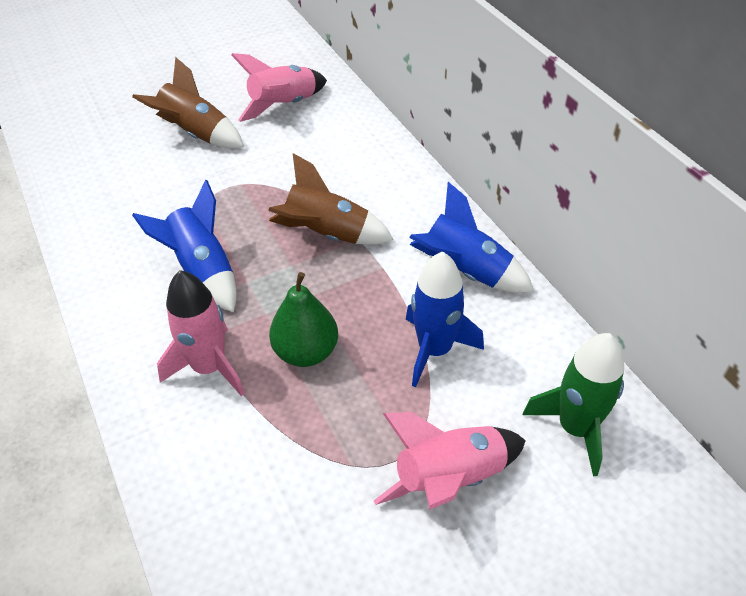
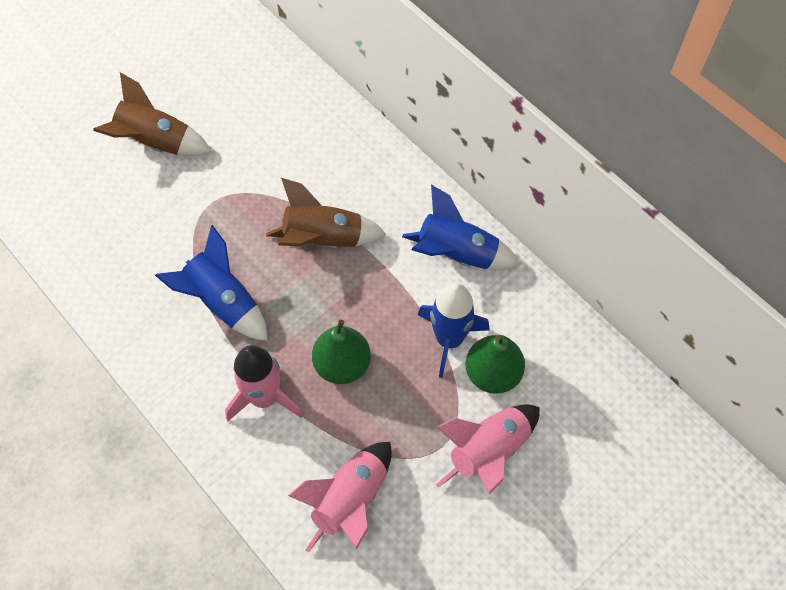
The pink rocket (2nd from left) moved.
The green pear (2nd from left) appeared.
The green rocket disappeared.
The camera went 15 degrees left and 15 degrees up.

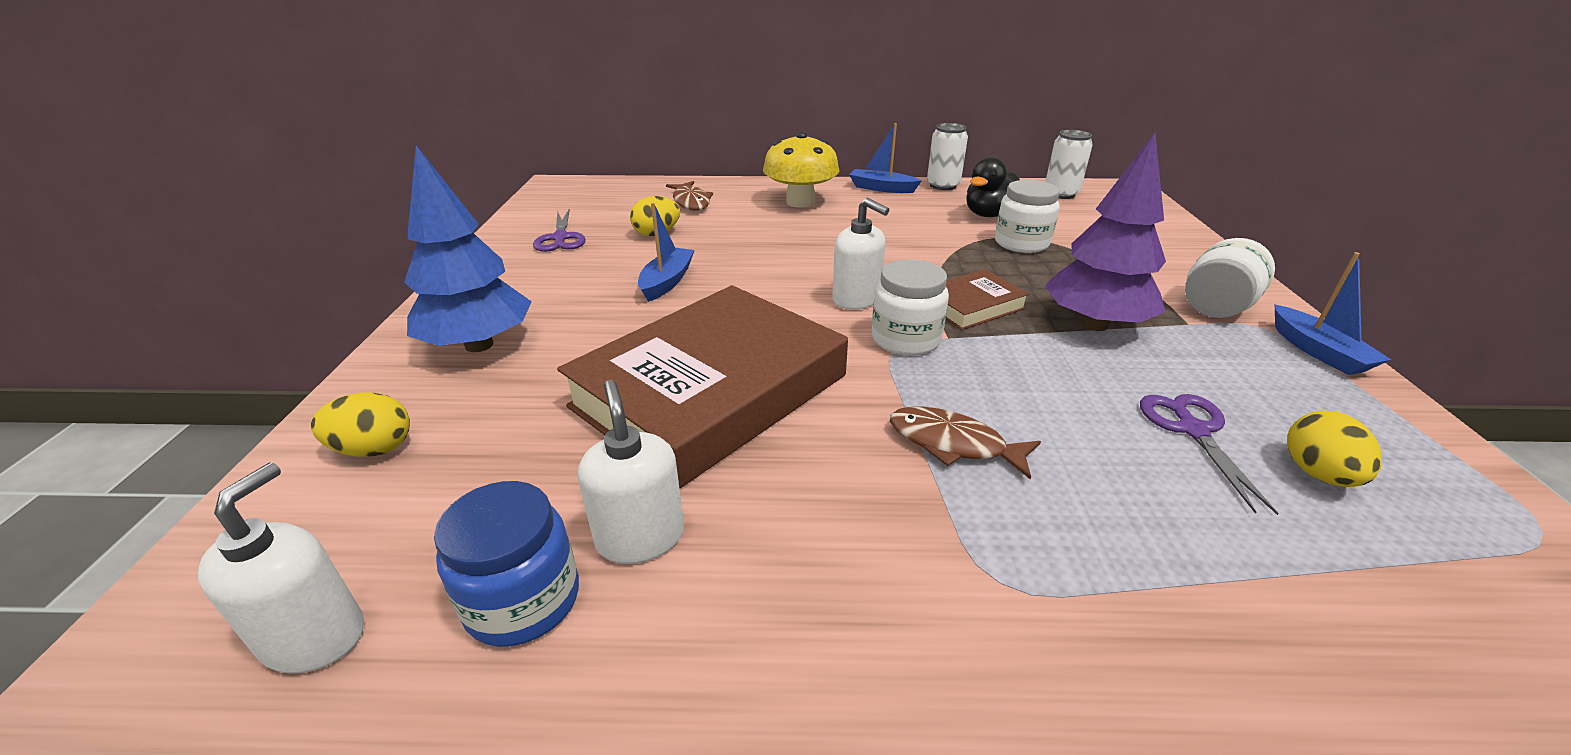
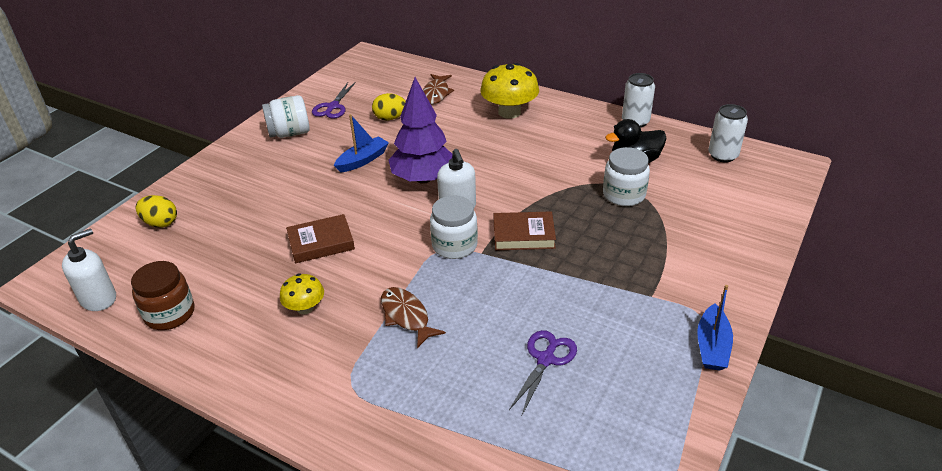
The blue jar became the brown jar.
The white jar (3rd from left in the first image) moved.
The yellow mushroom (1st from left) appeared.
The brown book (1st from left) changed to 0.45 times the size.
The purple tree moved.
The blue tree disappeared.
The white soap dispenser (2nd from left) disappeared.
The blue boat (2nd from left) disappeared.
The yellow egg (3rd from left) disappeared.
The camera went 30 degrees right and 5 degrees up.

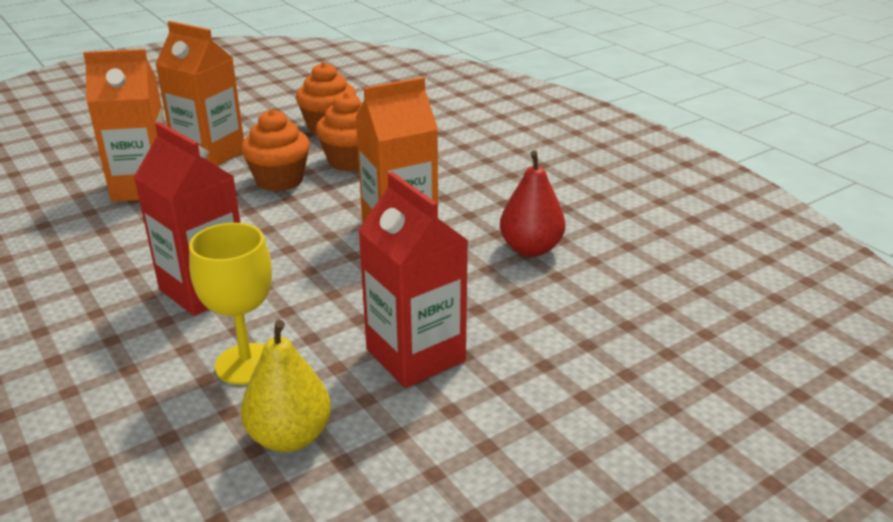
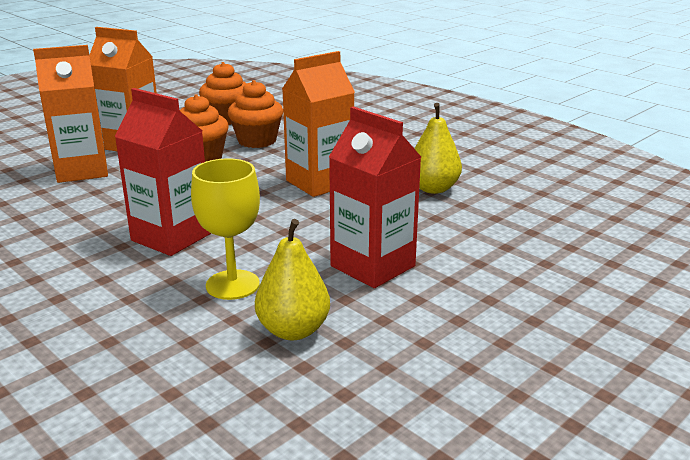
The red pear became the yellow pear (2nd from left).
The camera went 10 degrees left and 5 degrees down.

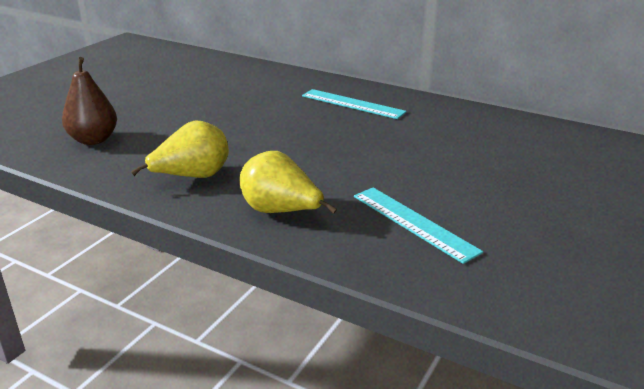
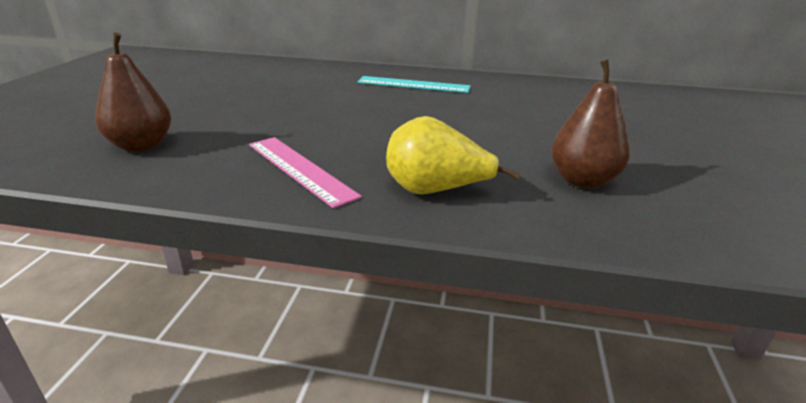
The yellow pear (1st from left) was replaced by the pink ruler.
The turquoise ruler (2nd from left) was replaced by the brown pear (2nd from left).
The camera went 20 degrees left and 0 degrees up.

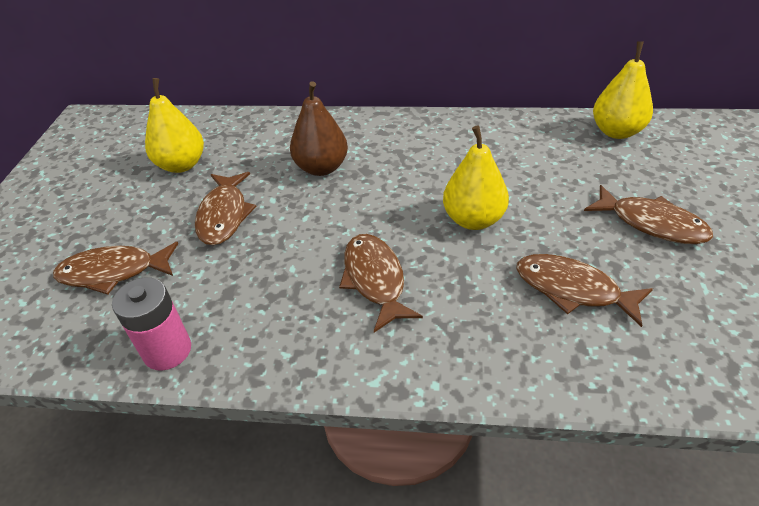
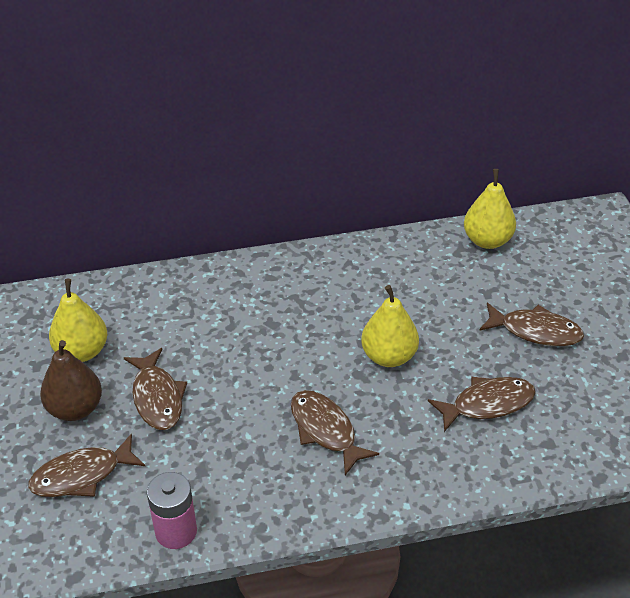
The brown pear moved.
The brown fish (4th from left) turned 150 degrees clockwise.
The camera went 20 degrees left and 0 degrees up.

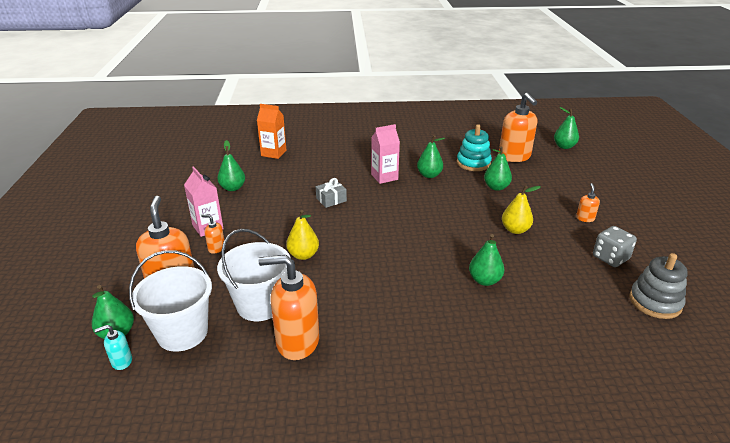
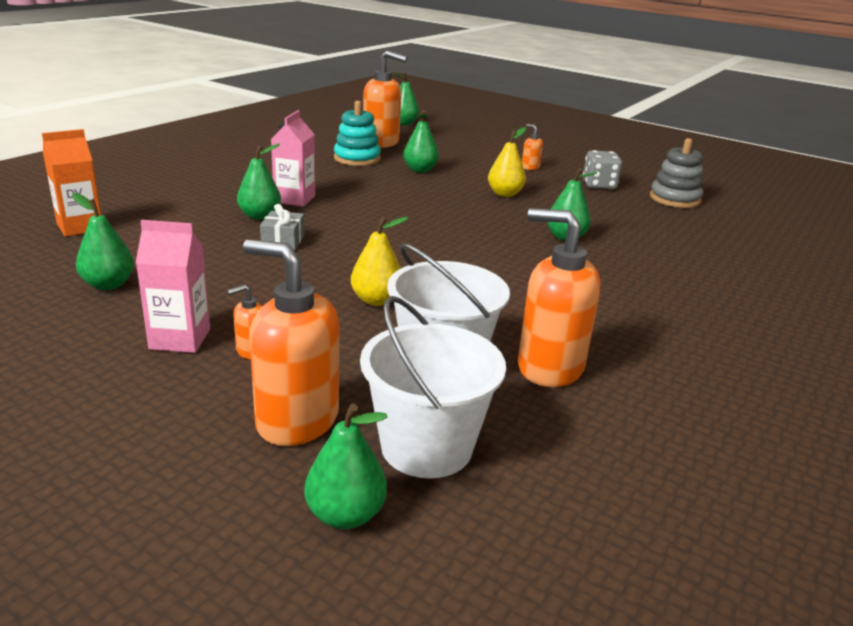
The green pear (3rd from left in the first image) moved.
The orange soap dispenser (3rd from left in the first image) turned 75 degrees clockwise.
The turquoise soap dispenser disappeared.
The camera went 55 degrees left and 5 degrees down.

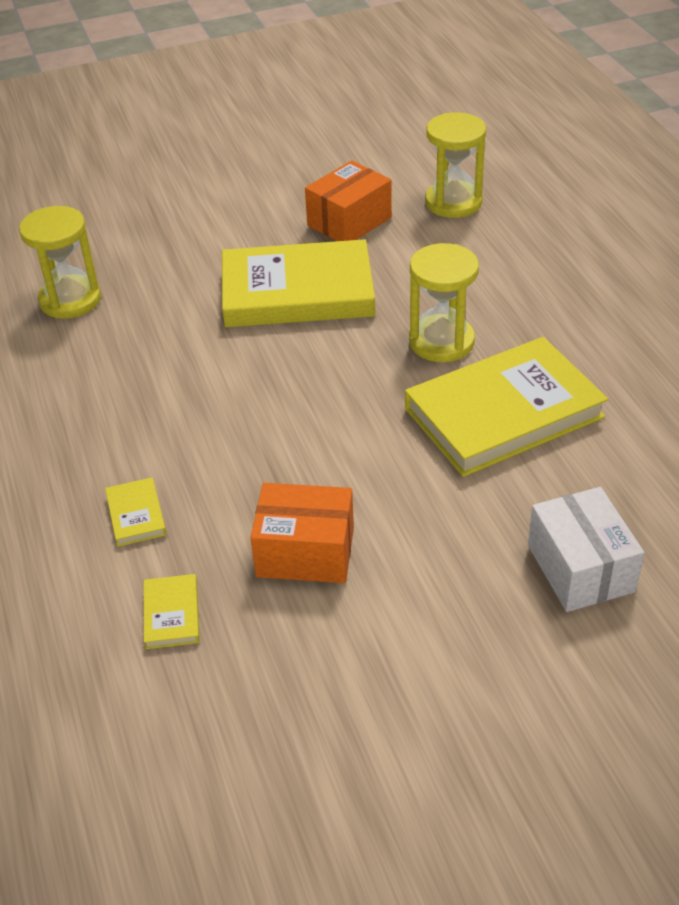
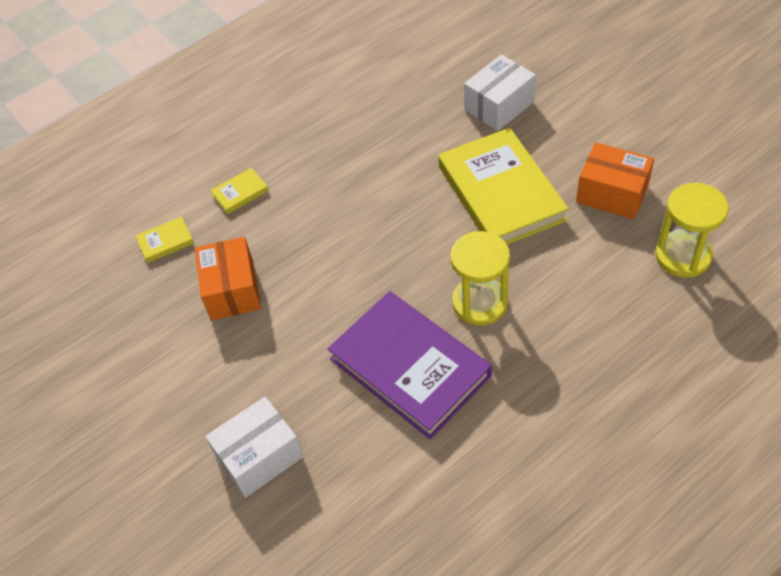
The yellow book (4th from left) became the purple book.
The white box (2nd from left) appeared.
The yellow hourglass (1st from left) disappeared.
The camera went 75 degrees right and 10 degrees up.

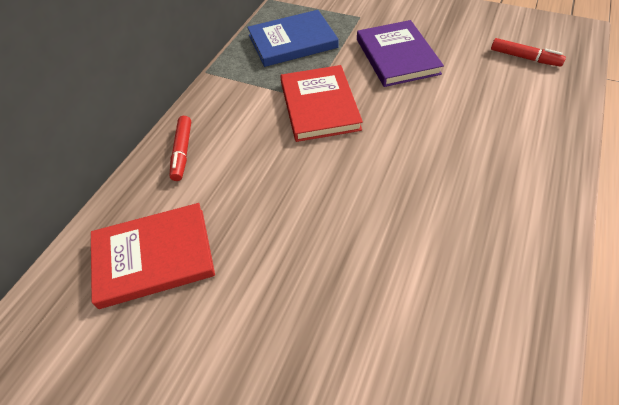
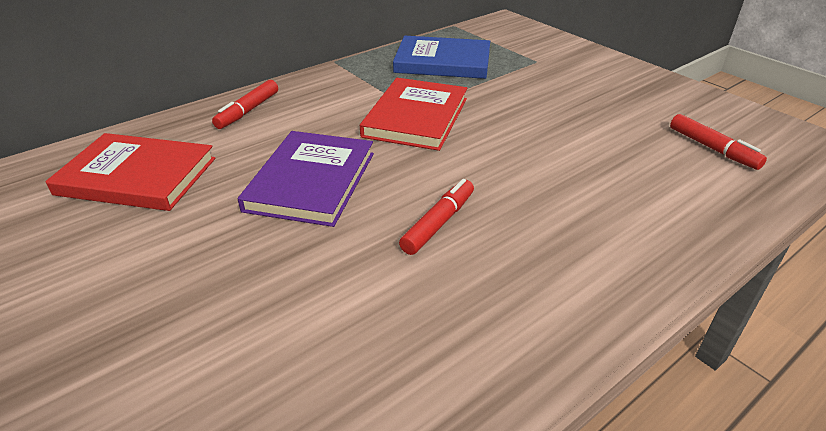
The purple book moved.
The red marker (2nd from left) appeared.
The camera went 25 degrees right and 15 degrees down.

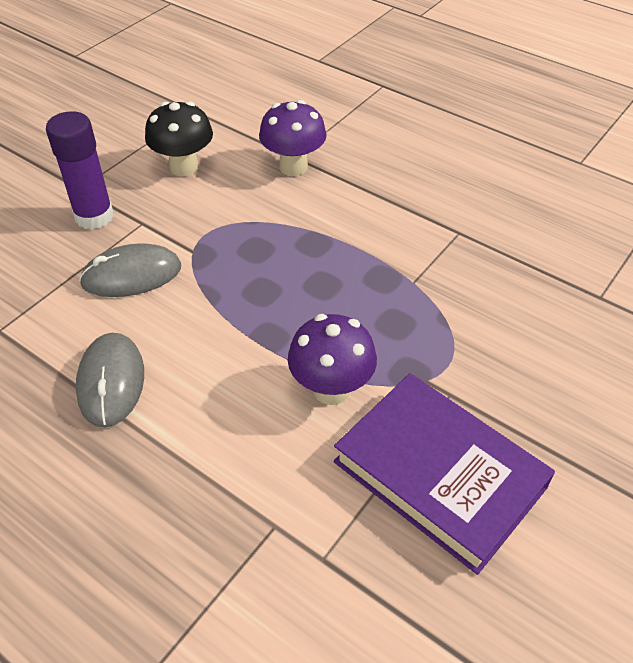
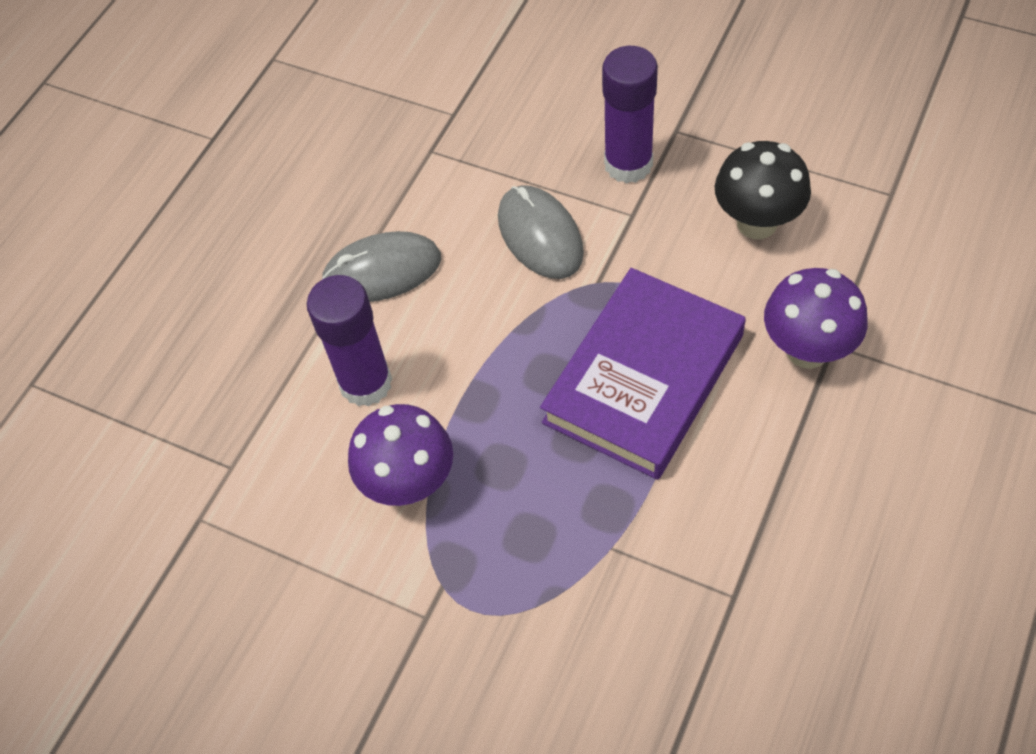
The purple glue stick (1st from left) appeared.
The purple book moved.
The camera went 85 degrees right and 10 degrees up.

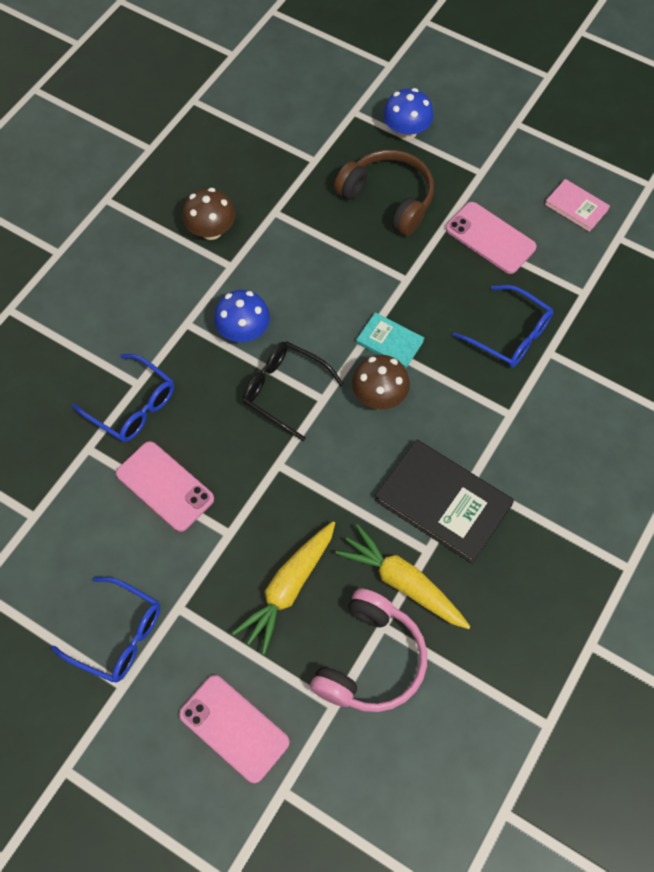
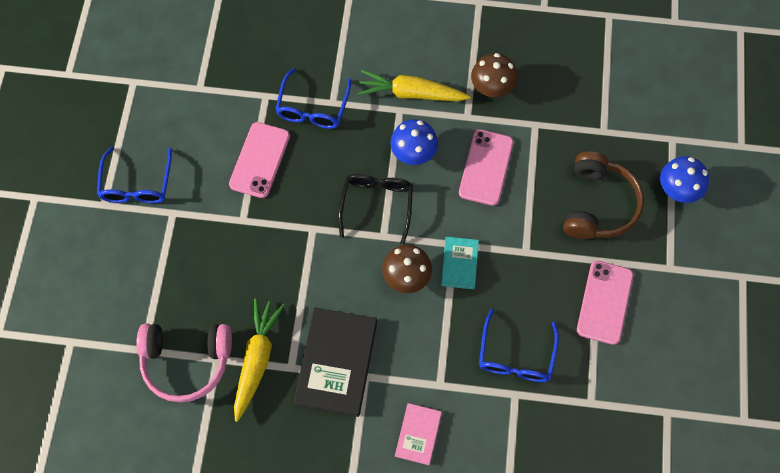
The yellow carrot (1st from left in the first image) moved.
The pink book moved.
The pink phone (2nd from left) moved.
The camera went 65 degrees right and 5 degrees up.

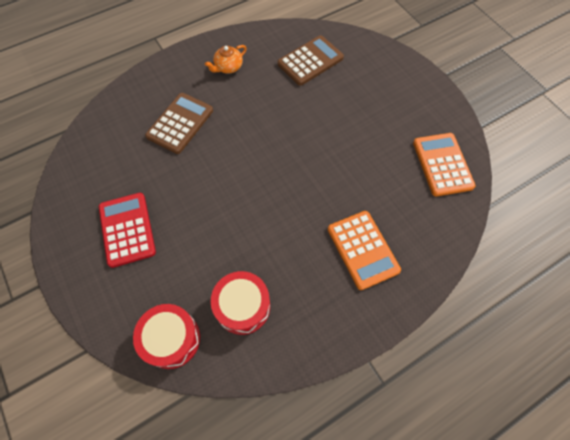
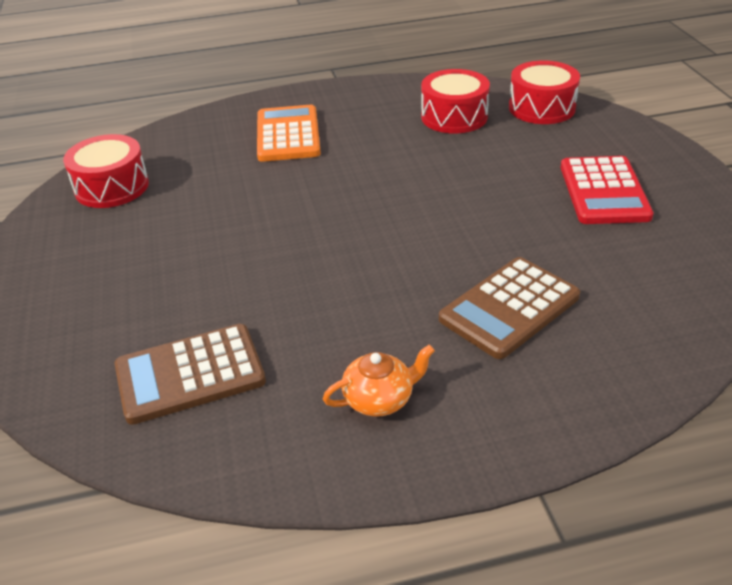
The orange calculator (2nd from left) was replaced by the red drum (1st from left).
The camera went 160 degrees left and 25 degrees down.

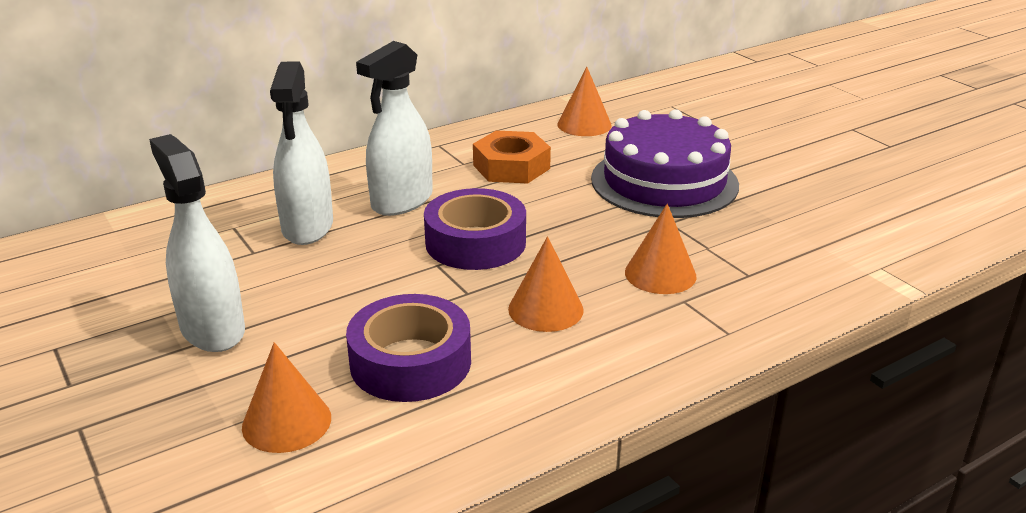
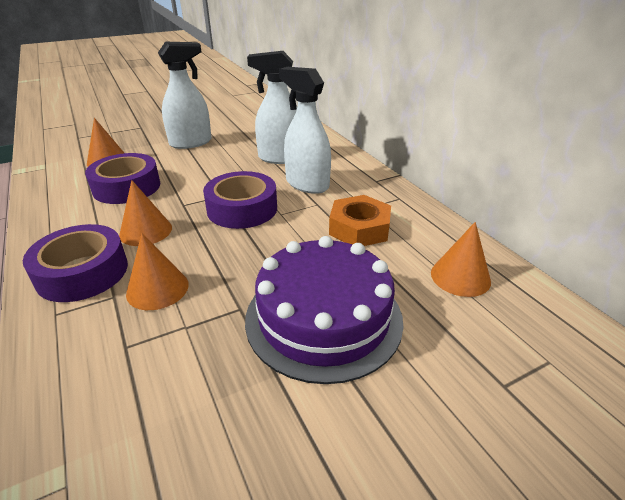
The purple tape (1st from left) appeared.
The camera went 95 degrees right and 5 degrees up.

